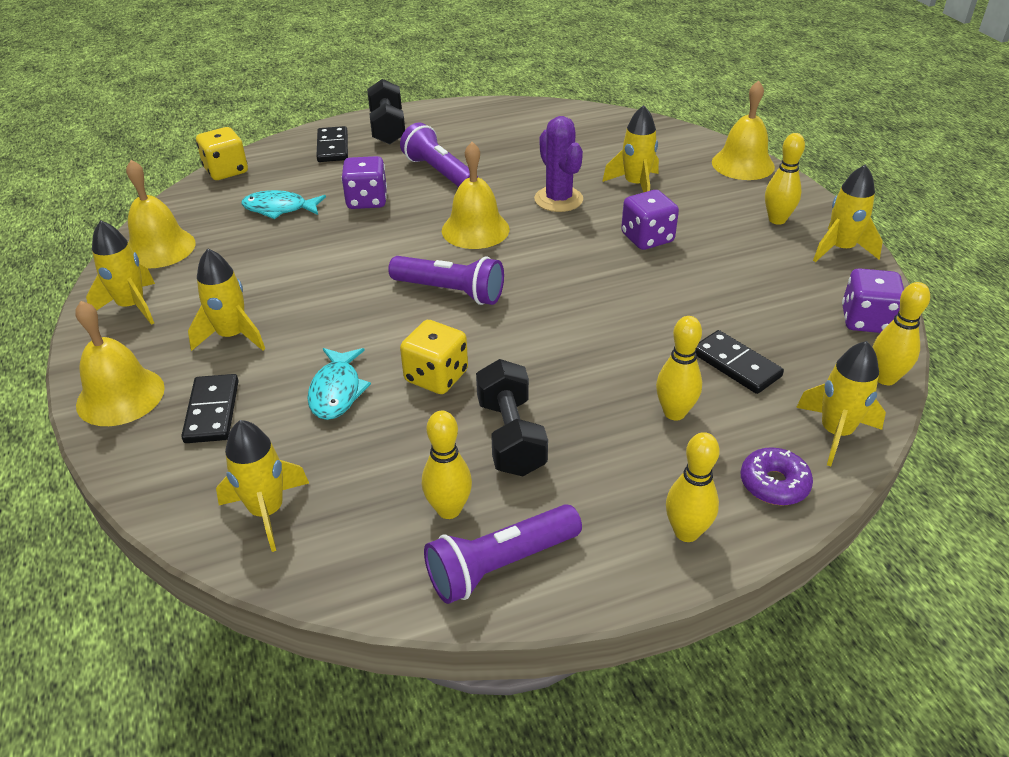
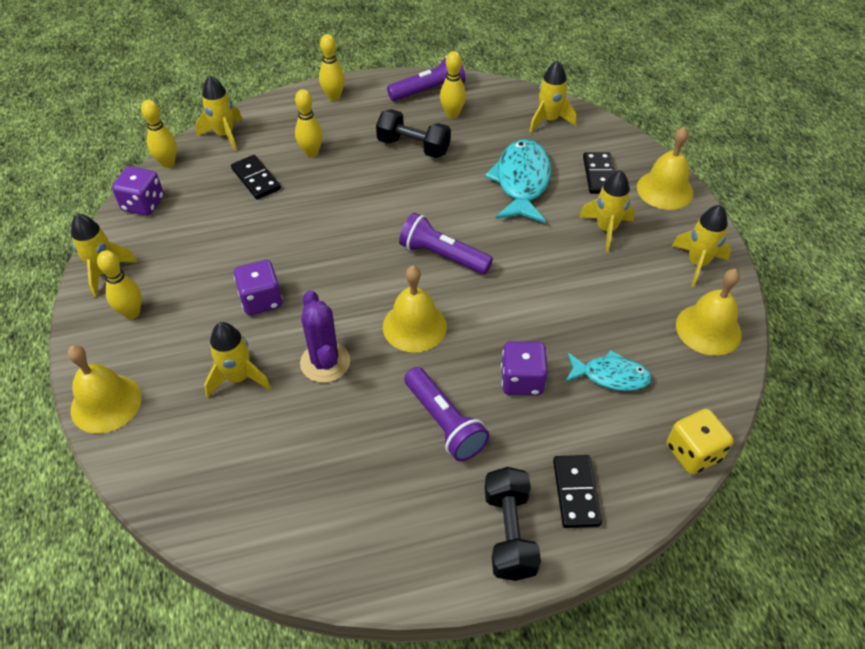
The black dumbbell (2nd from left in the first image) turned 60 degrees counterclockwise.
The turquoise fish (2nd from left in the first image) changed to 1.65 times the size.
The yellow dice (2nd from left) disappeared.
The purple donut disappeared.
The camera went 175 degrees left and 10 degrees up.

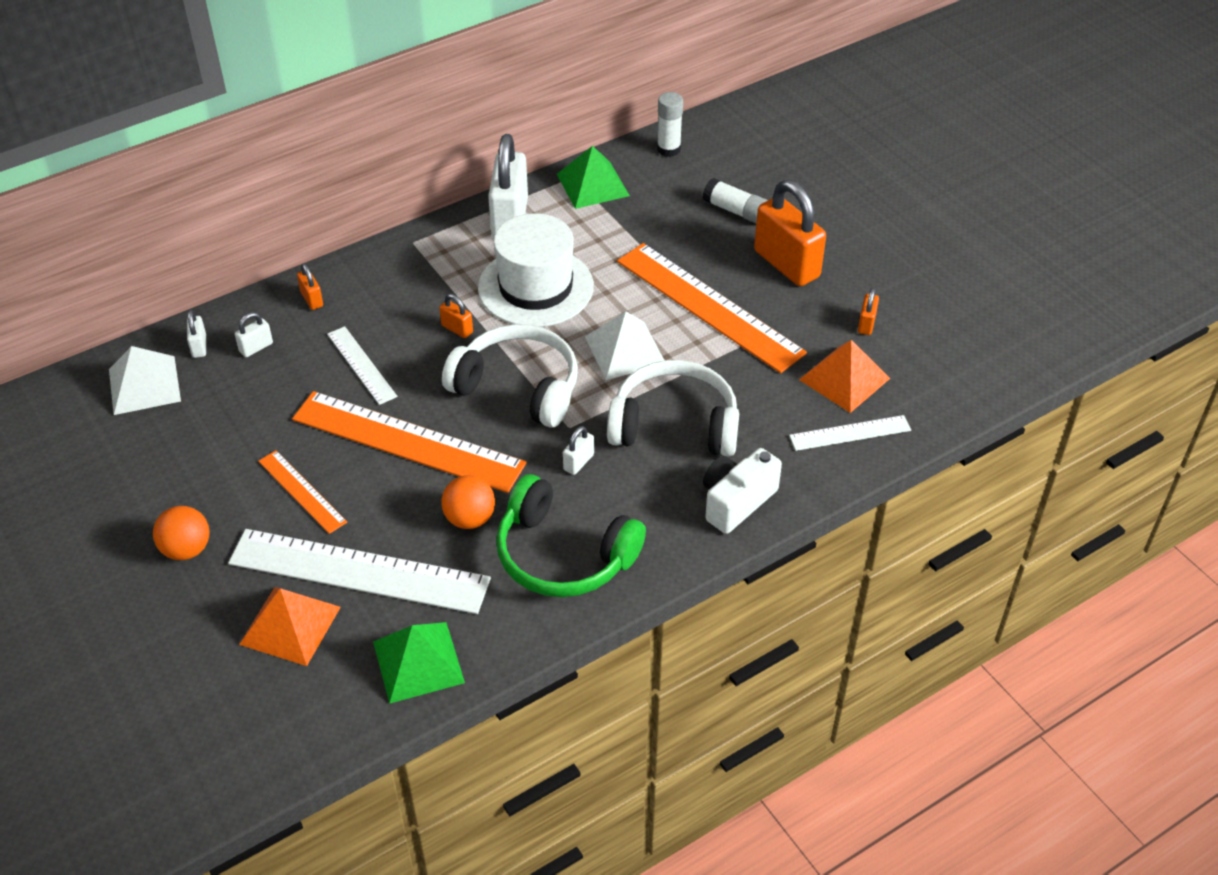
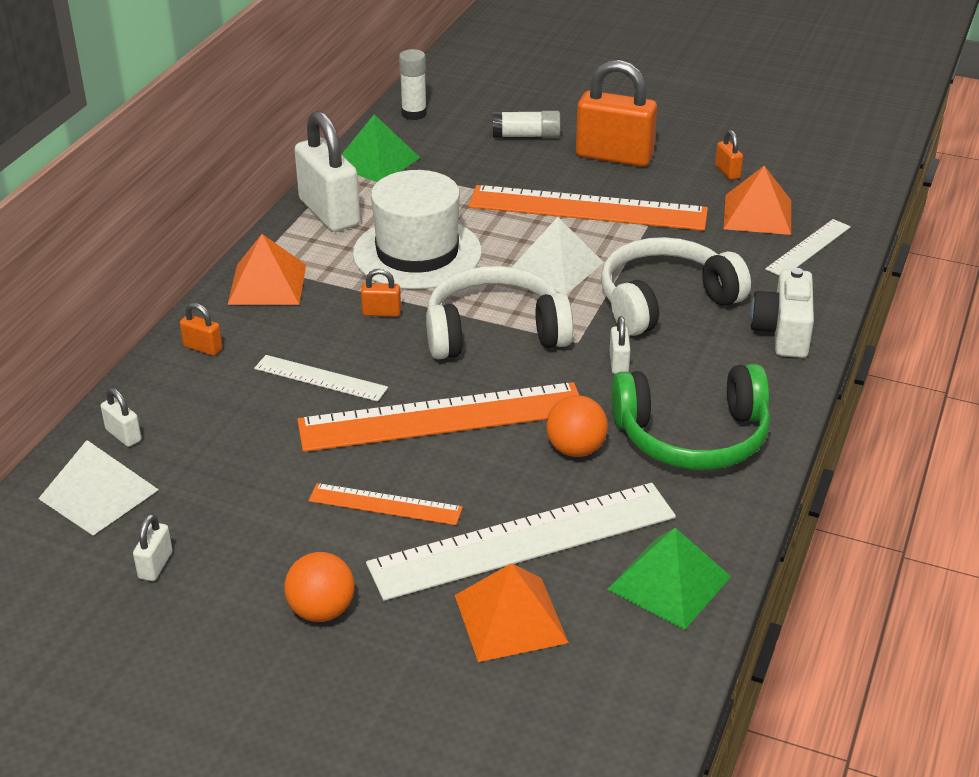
The white padlock (2nd from left) moved.
The orange pyramid (1st from left) appeared.
The camera went 35 degrees left and 10 degrees down.

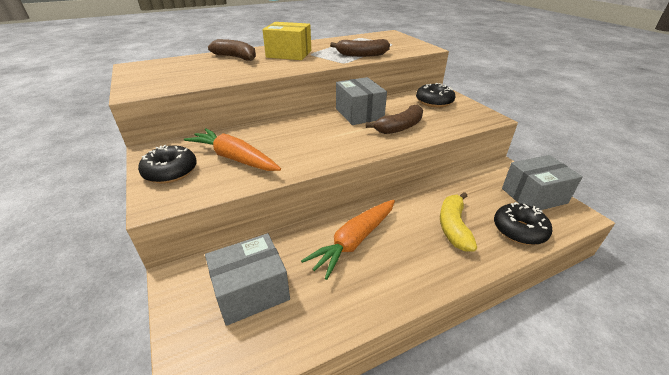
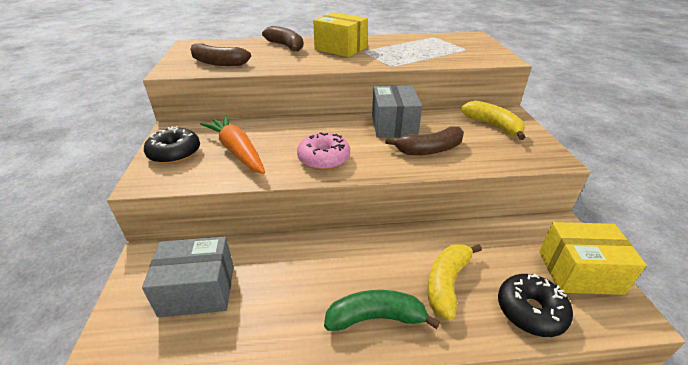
The brown banana (2nd from left in the first image) moved.
The pink donut appeared.
The green banana appeared.
The black donut (2nd from left) was replaced by the yellow banana (2nd from left).
The grey box (3rd from left) became the yellow box (2nd from left).
The orange carrot (2nd from left) disappeared.
The camera went 20 degrees right and 0 degrees up.

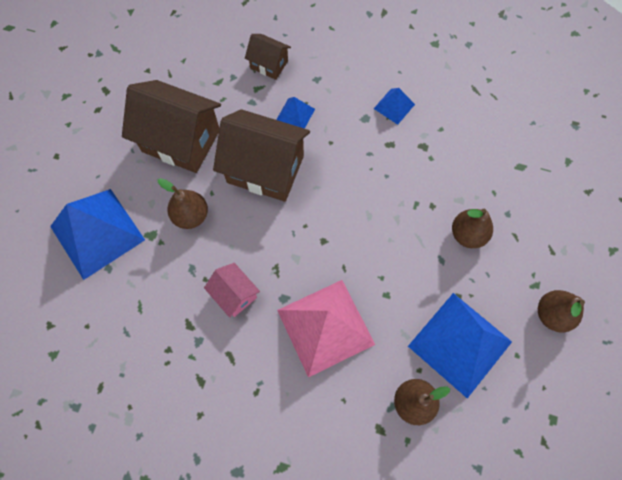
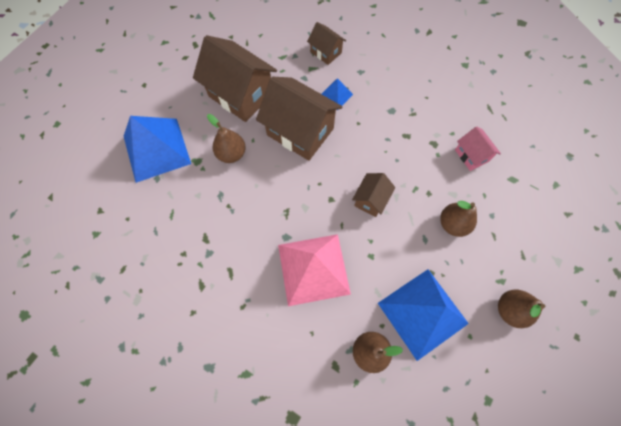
The brown house (4th from left) appeared.
The pink house moved.
The blue pyramid (3rd from left) disappeared.
The camera went 15 degrees right and 0 degrees up.

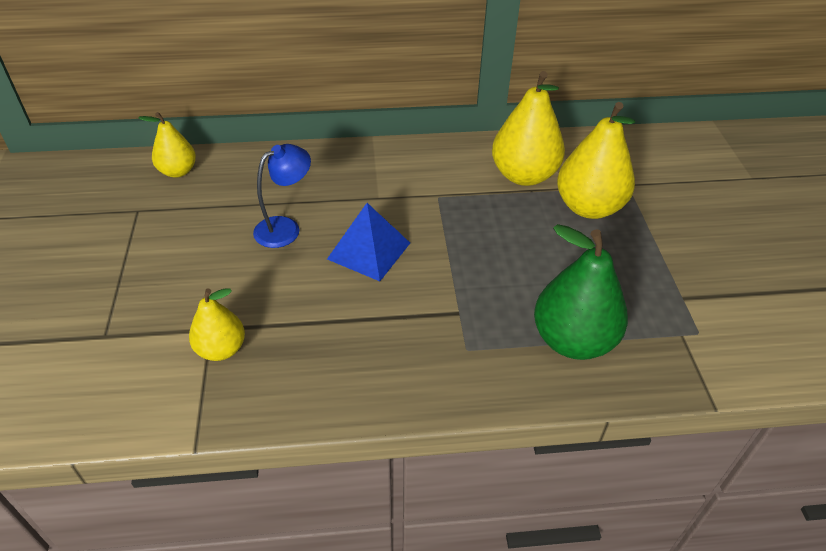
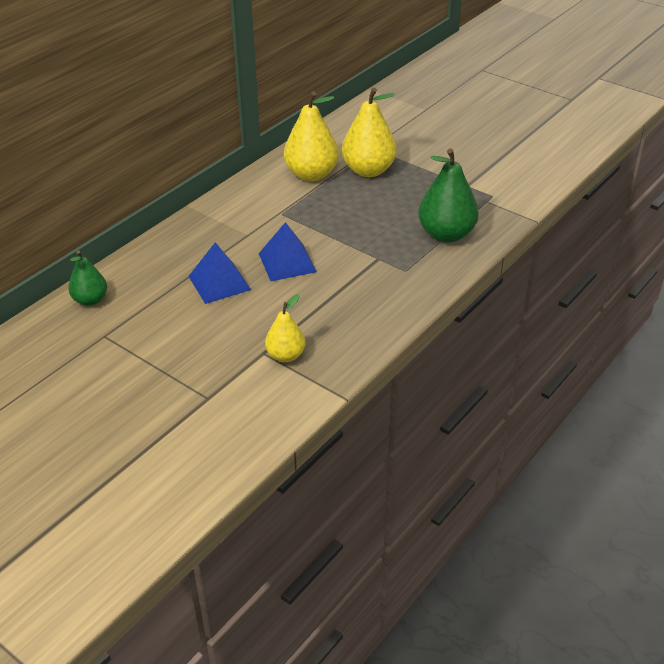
The yellow pear (1st from left) became the green pear (1st from left).
The blue lamp was replaced by the blue pyramid (1st from left).
The camera went 45 degrees left and 5 degrees down.

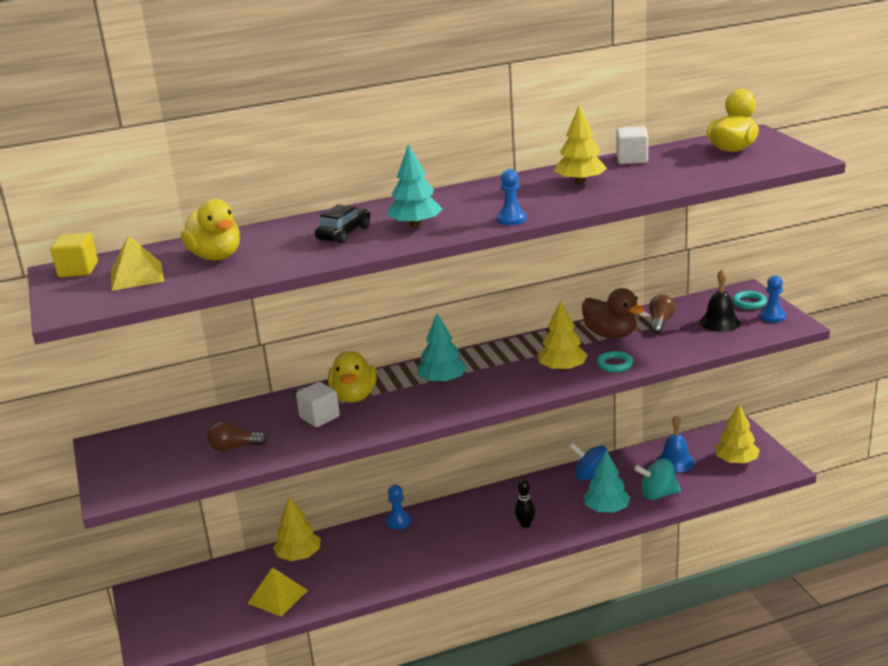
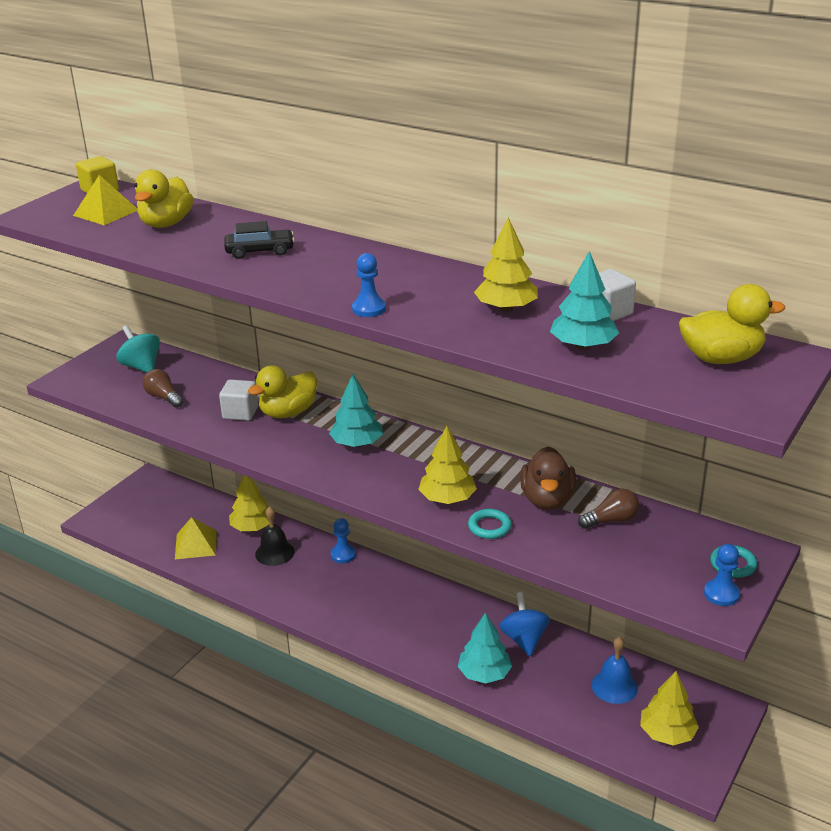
The turquoise spinning top moved.
The black bell moved.
The turquoise tree (1st from left in the first image) moved.
The black bowling pin disappeared.
The camera went 50 degrees right and 5 degrees up.

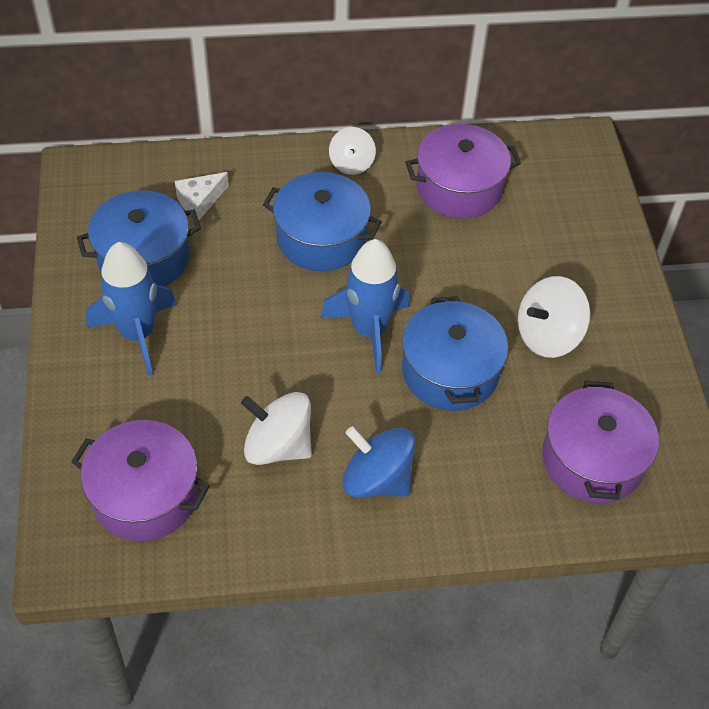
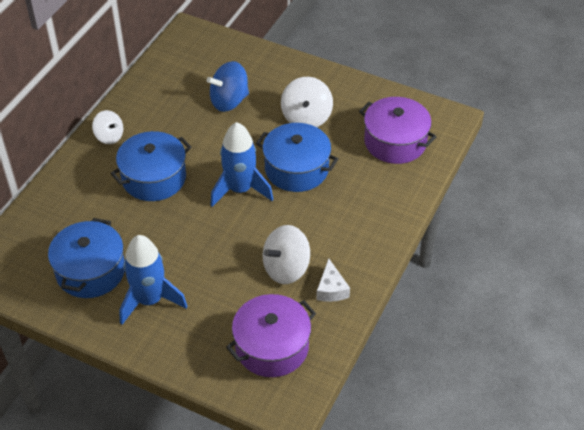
The blue spinning top moved.
The white cheese moved.
The purple pot (2nd from left) disappeared.
The camera went 55 degrees left and 5 degrees down.

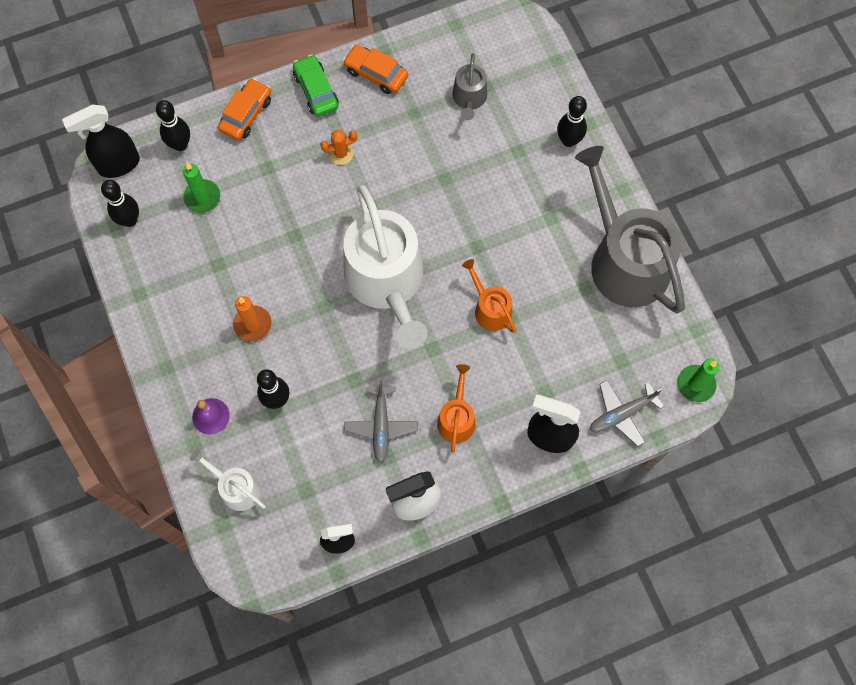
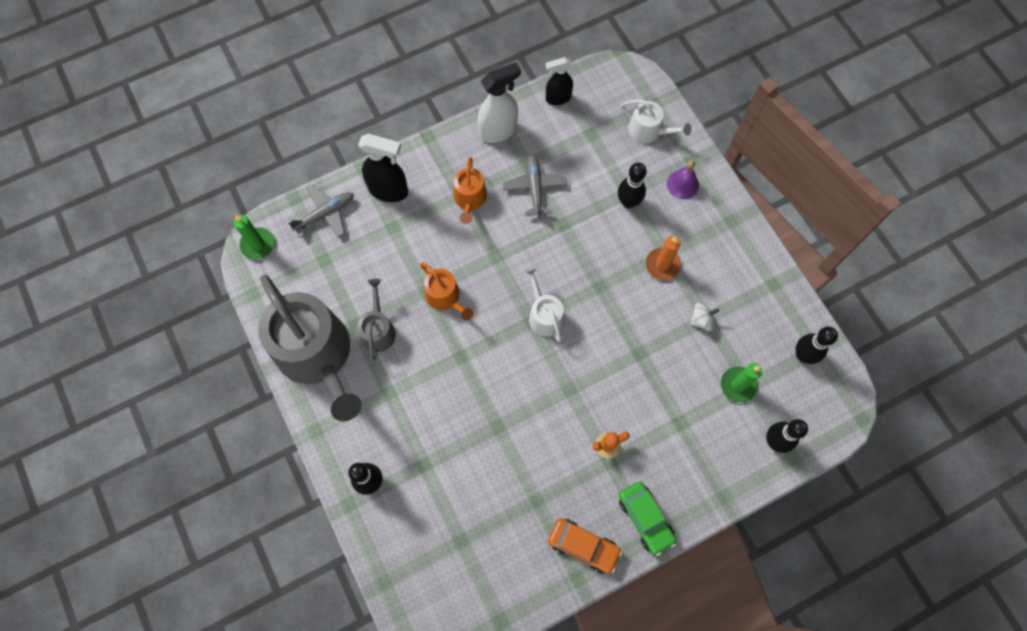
The grey watering can (1st from left in the first image) moved.
The white watering can (2nd from left in the first image) changed to 0.46 times the size.
The white spinning top appeared.
The black spray bottle (1st from left) disappeared.
The orange car (1st from left) disappeared.
The camera went 175 degrees right and 0 degrees up.

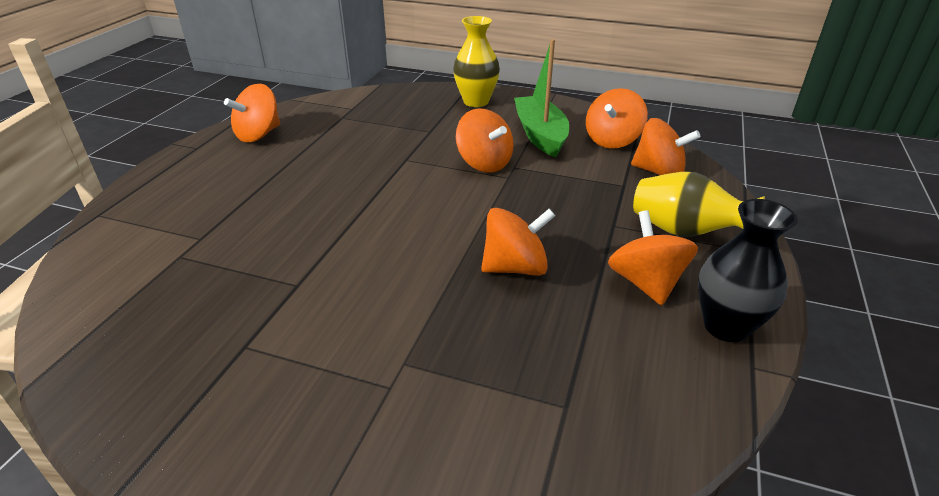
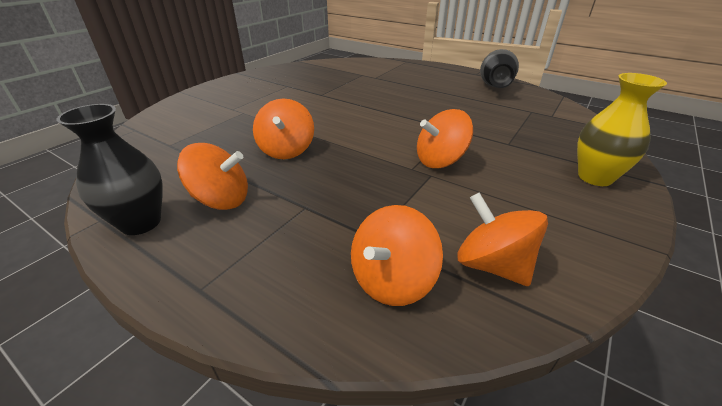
The orange spinning top (1st from left) was replaced by the black vase (2nd from left).
The green boat disappeared.
The yellow vase (2nd from left) disappeared.
The camera went 105 degrees right and 0 degrees up.

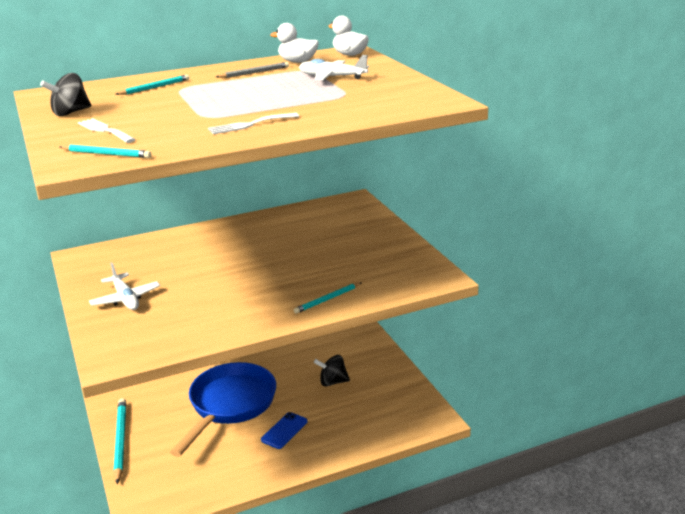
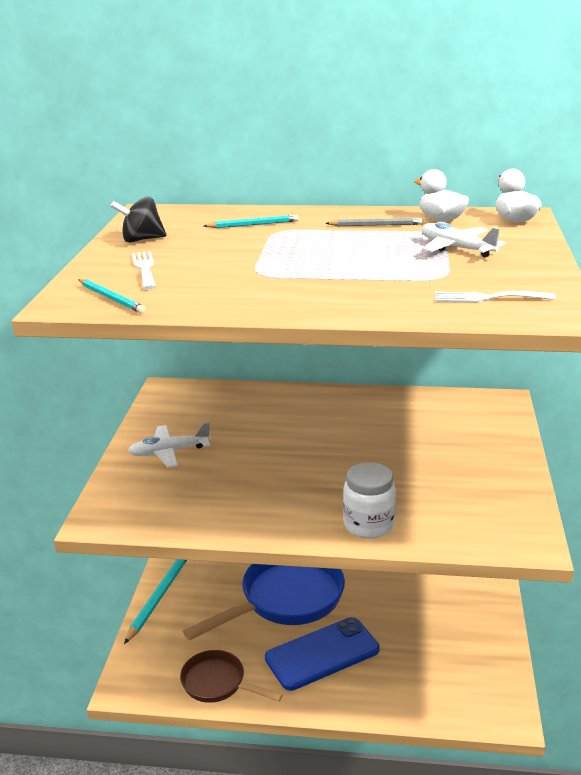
The white plane (1st from left) turned 75 degrees clockwise.
The brown pan appeared.
The blue phone changed to 1.80 times the size.
The turquoise pencil (4th from left) was replaced by the white jar.
The white fork (2nd from left) moved.
The black spinning top (2nd from left) disappeared.
The camera went 30 degrees right and 0 degrees up.

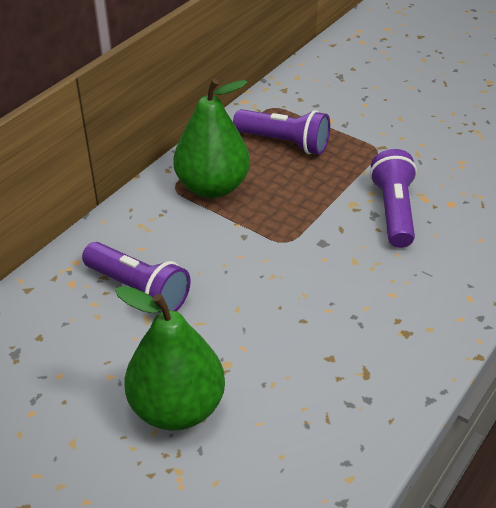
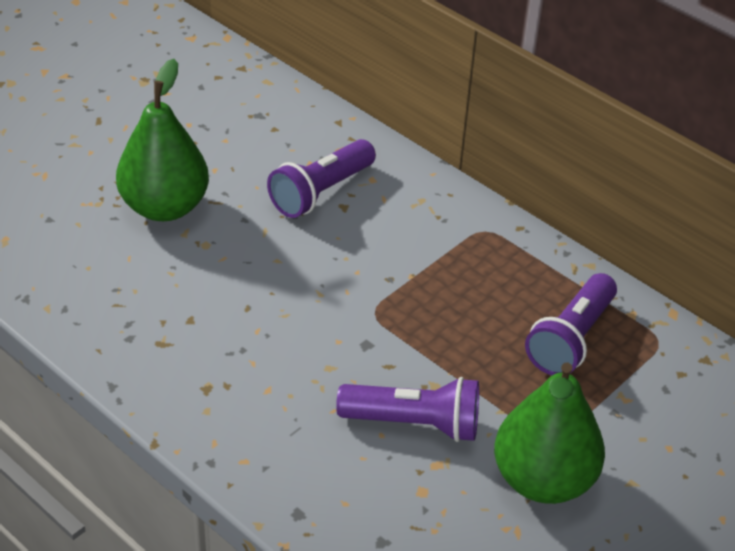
The green pear (2nd from left) moved.
The camera went 95 degrees right and 0 degrees up.

